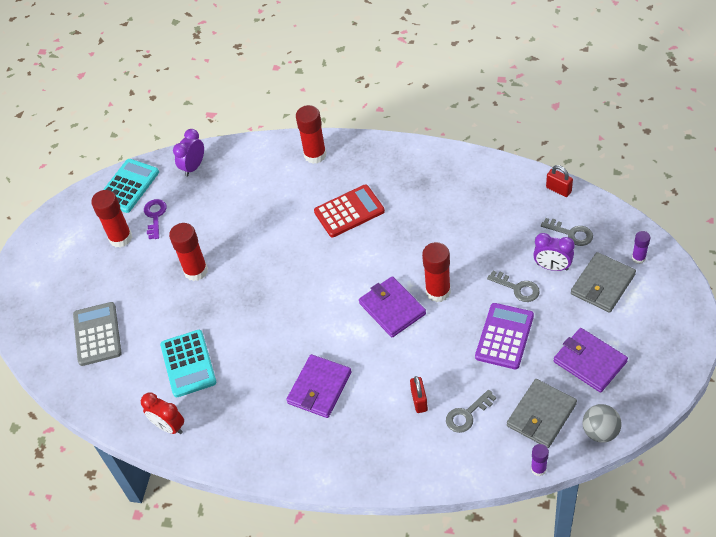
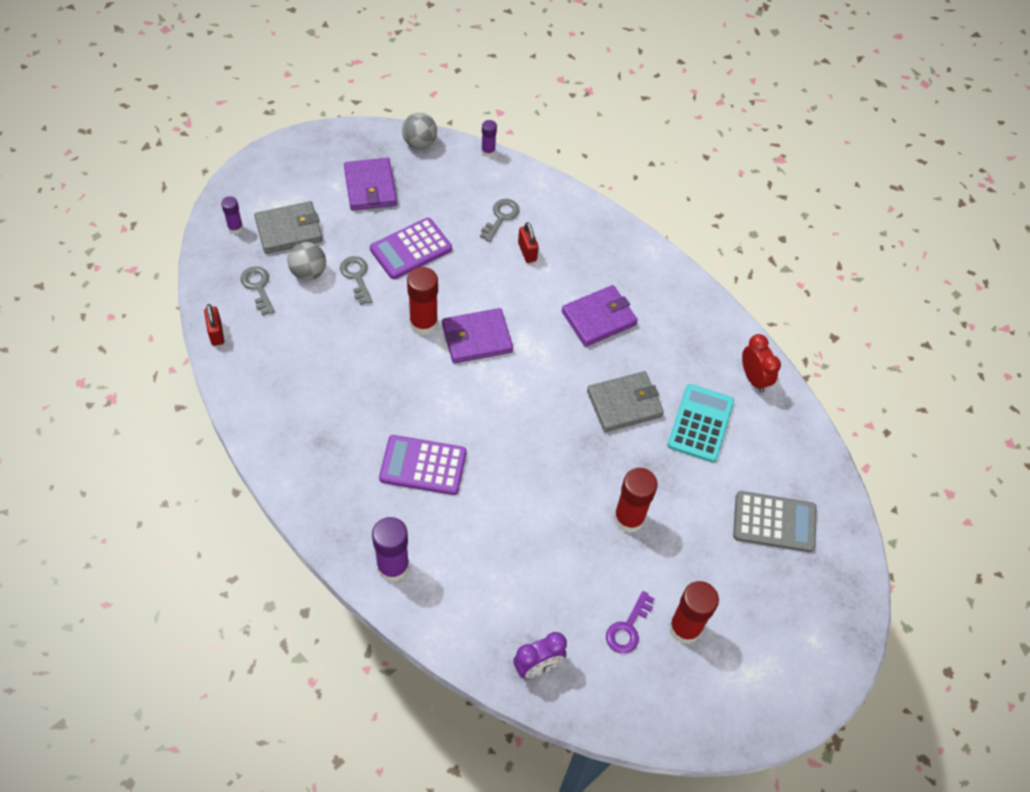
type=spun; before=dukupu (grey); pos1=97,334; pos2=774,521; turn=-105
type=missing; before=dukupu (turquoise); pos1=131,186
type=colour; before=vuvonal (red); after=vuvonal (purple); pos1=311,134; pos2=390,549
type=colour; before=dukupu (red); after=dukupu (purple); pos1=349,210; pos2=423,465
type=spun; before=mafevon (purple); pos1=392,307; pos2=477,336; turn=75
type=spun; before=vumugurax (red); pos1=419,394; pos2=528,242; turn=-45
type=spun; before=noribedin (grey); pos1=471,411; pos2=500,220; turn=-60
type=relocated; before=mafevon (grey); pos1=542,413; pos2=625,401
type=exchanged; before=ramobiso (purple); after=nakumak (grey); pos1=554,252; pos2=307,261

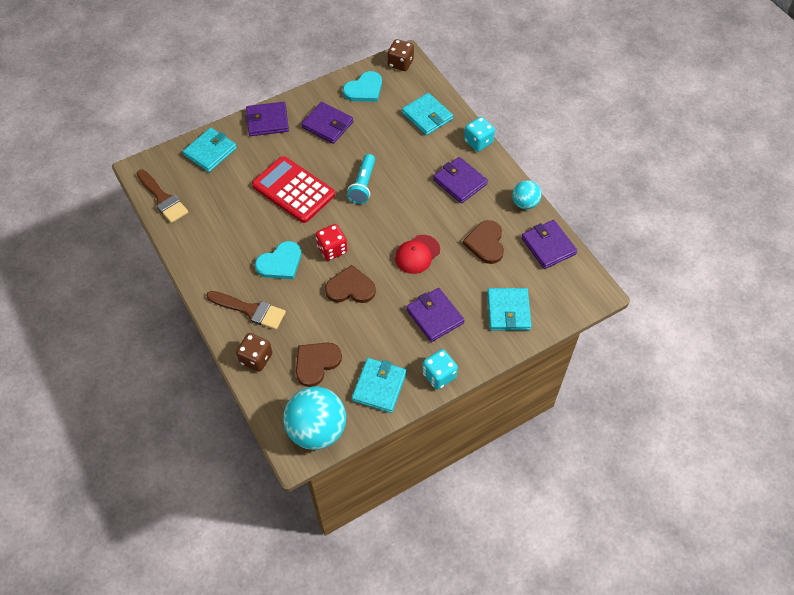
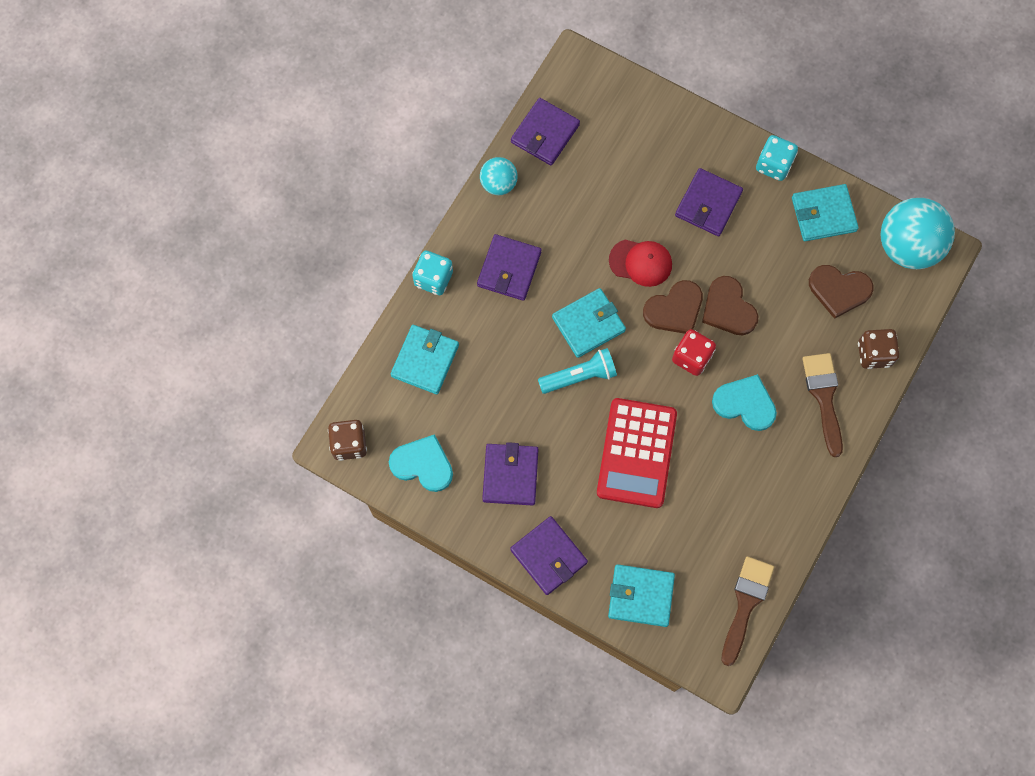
type=relocated; before=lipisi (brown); pos1=483,242; pos2=673,307
type=relocated; before=mafevon (turquoise); pos1=509,309; pos2=589,323

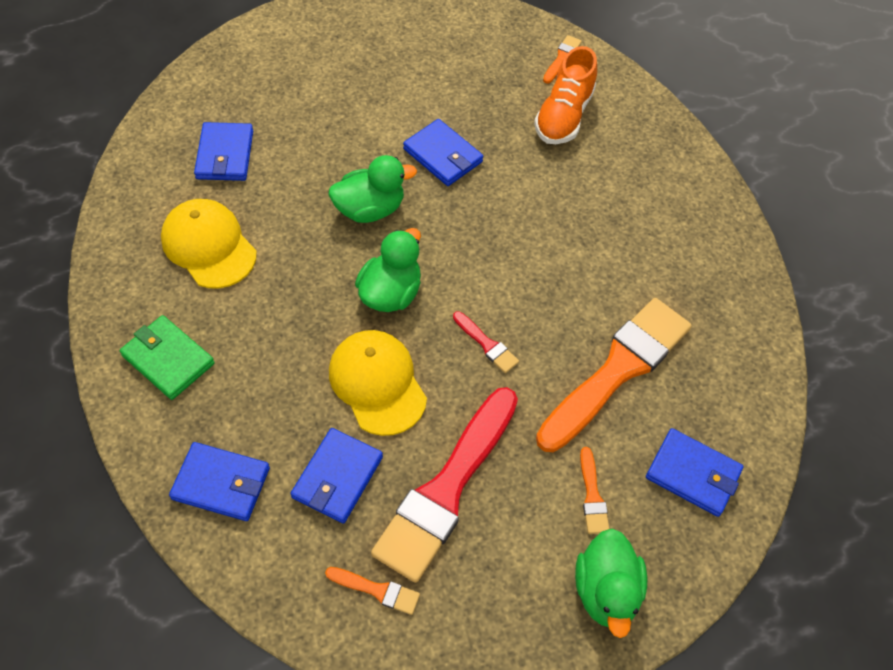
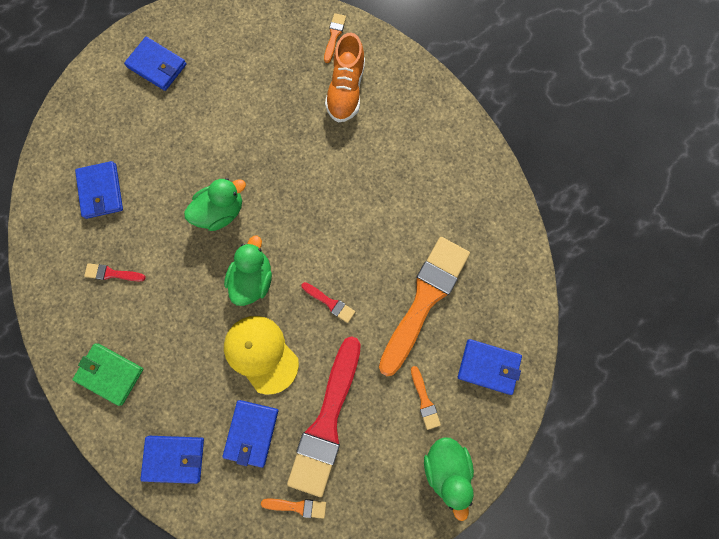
type=exchanged; before=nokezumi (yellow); after=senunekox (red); pos1=209,243; pos2=115,272
type=relocated; before=mafevon (blue); pos1=443,152; pos2=155,64

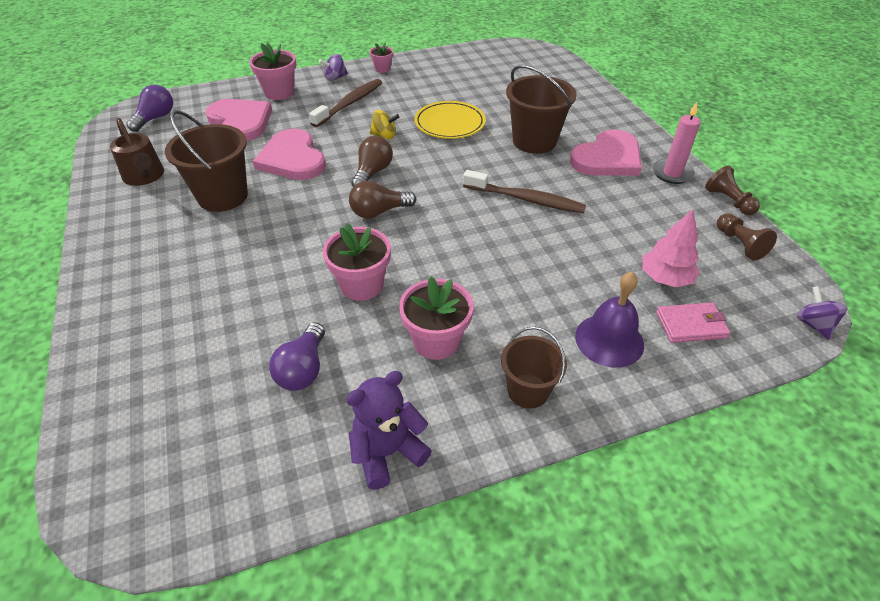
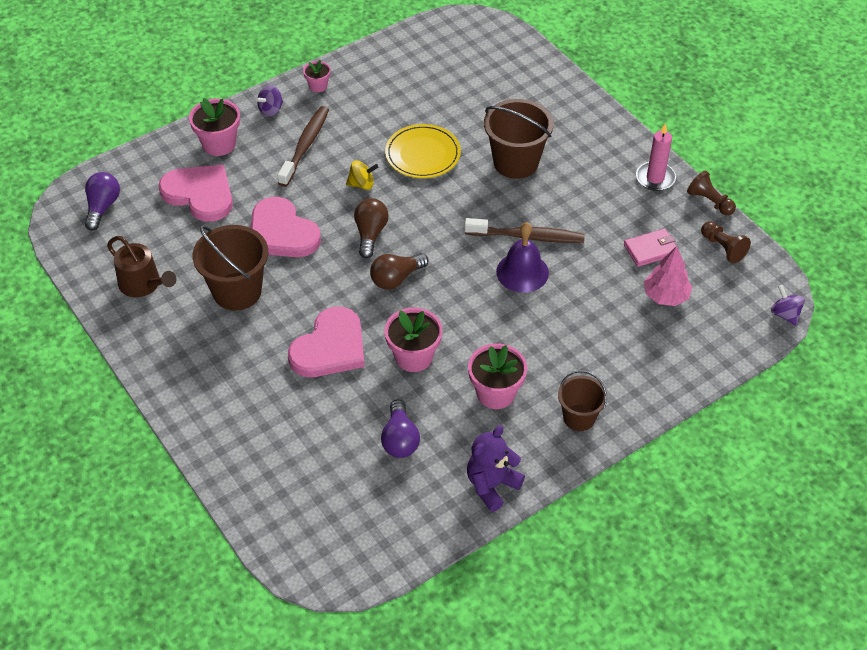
type=relocated; before=lipisi (pink); pos1=606,152; pos2=326,342
type=relocated; before=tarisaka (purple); pos1=609,320; pos2=522,257
type=relocated; before=mafevon (pink); pos1=693,322; pos2=651,248

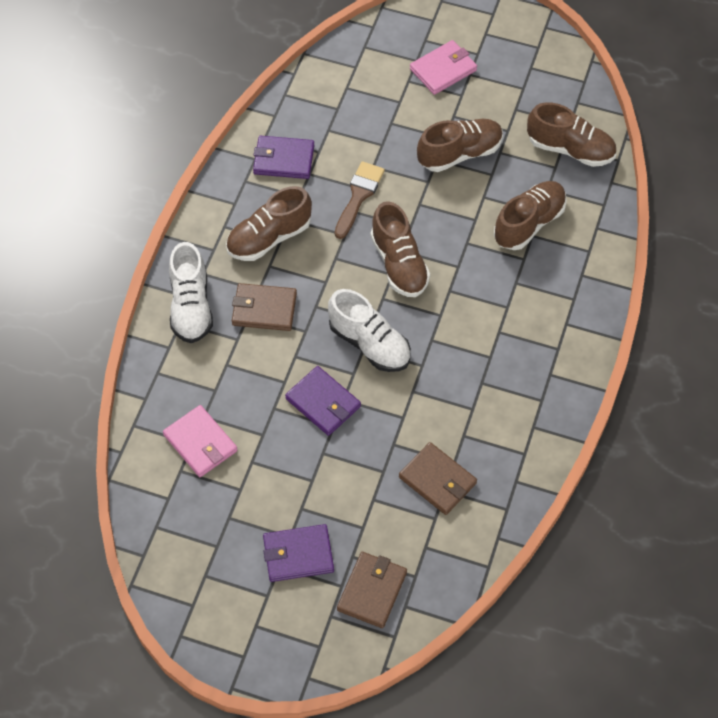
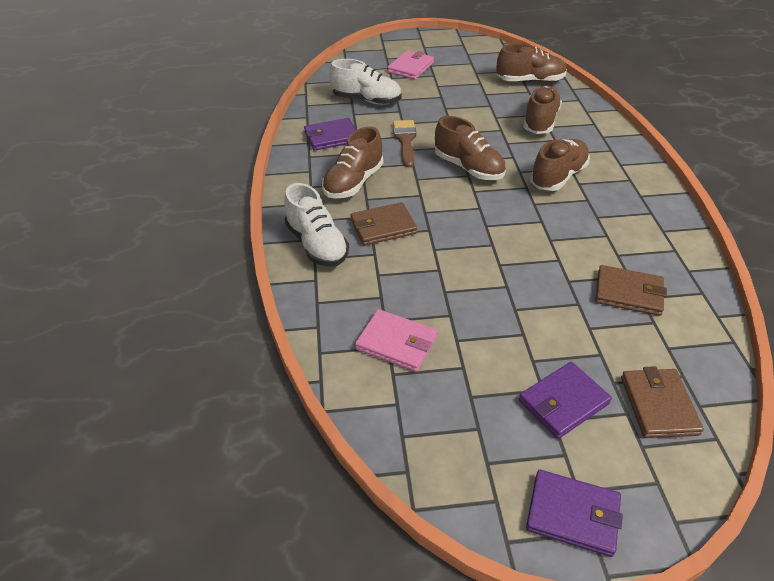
type=relocated; before=mafevon (purple); pos1=323,401; pos2=574,513
type=relocated; before=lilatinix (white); pos1=369,330; pos2=365,82
type=relocated; before=lilatinix (brown); pos1=460,145; pos2=560,165

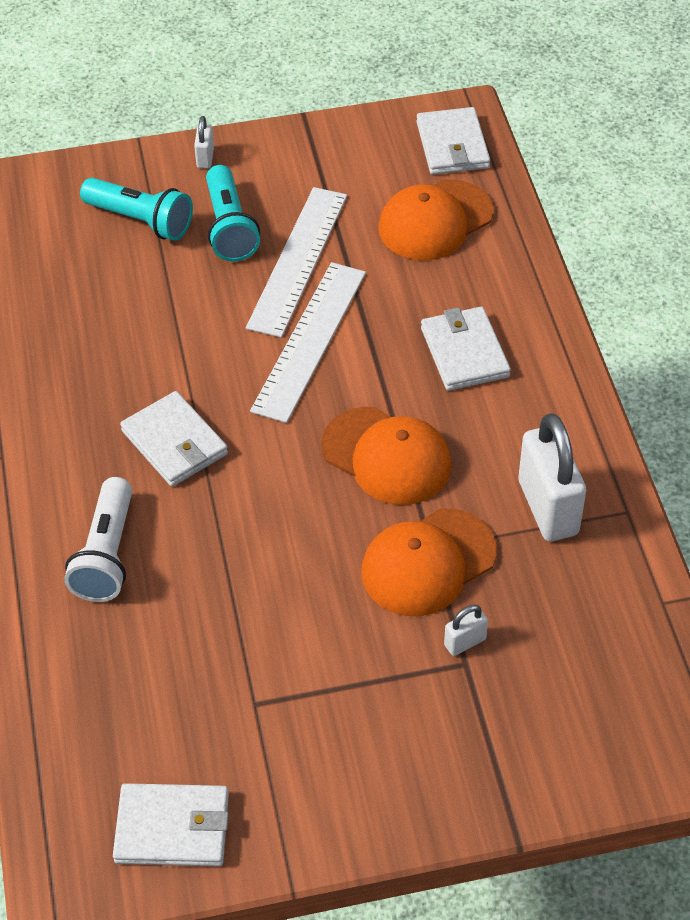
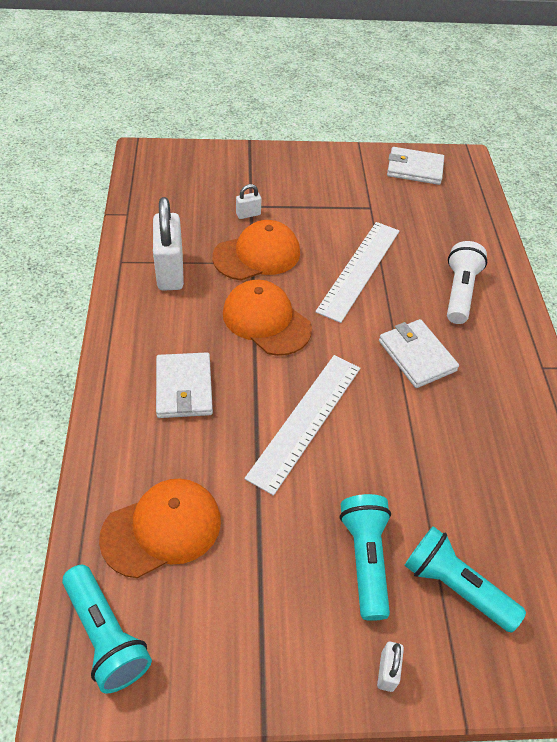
type=relocated; before=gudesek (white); pos1=296,262; pos2=357,272
type=exchanged; before=mafevon (white); after=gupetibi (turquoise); pos1=453,141; pos2=107,629

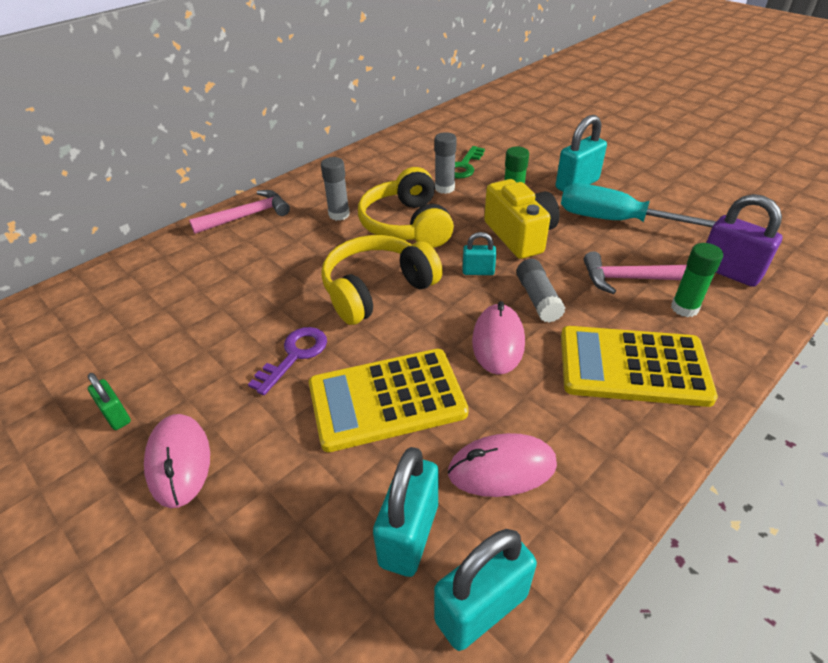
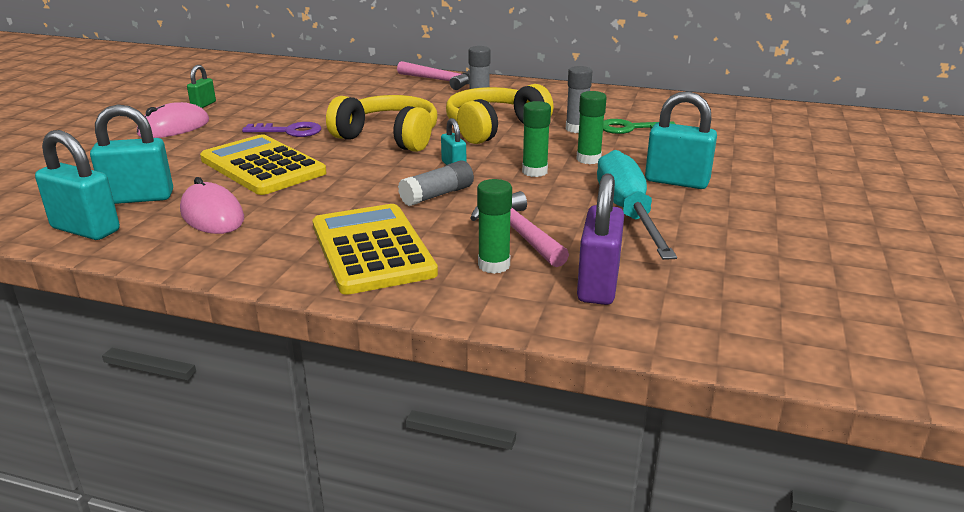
type=missing; before=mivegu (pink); pos1=498,338
type=exchanged; before=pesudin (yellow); after=vuvonal (green); pos1=522,219; pos2=536,139

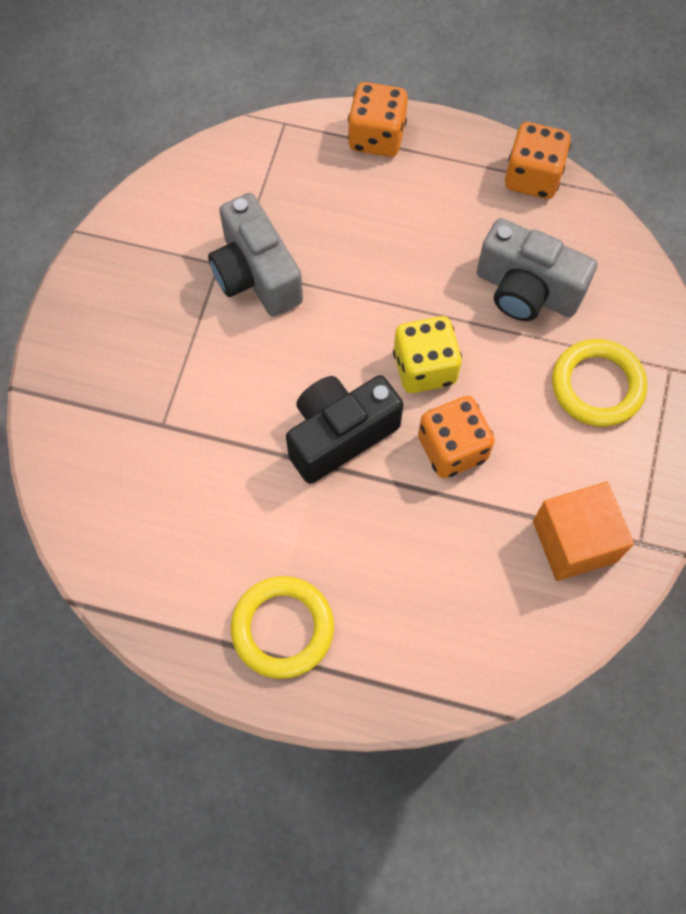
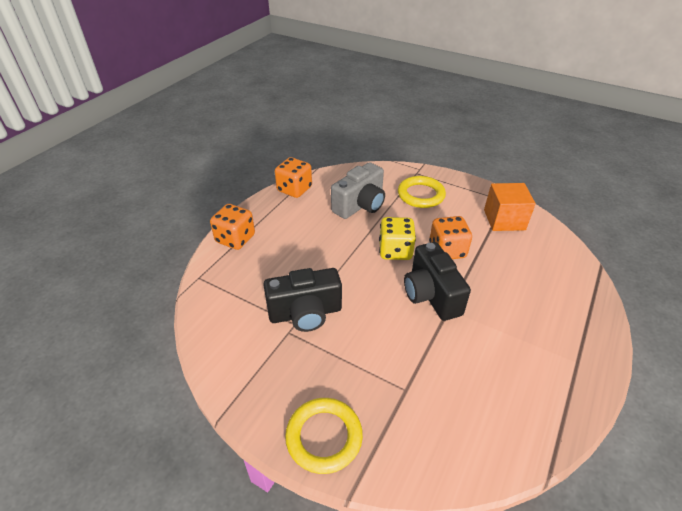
type=colour; before=pesudin (grey); after=pesudin (black); pos1=255,255; pos2=302,300
type=relocated; before=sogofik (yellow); pos1=282,627; pos2=324,436

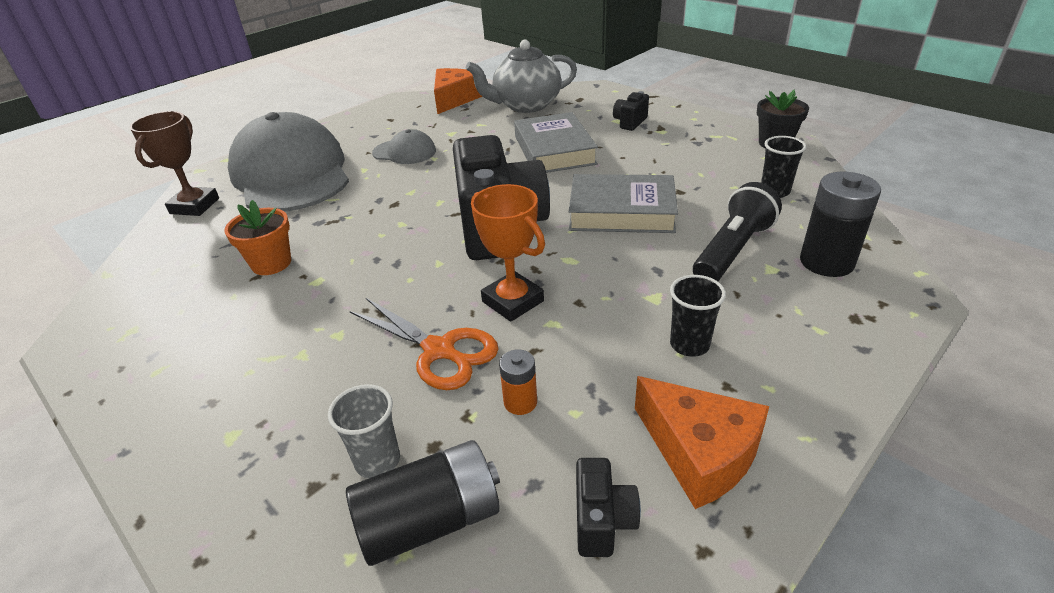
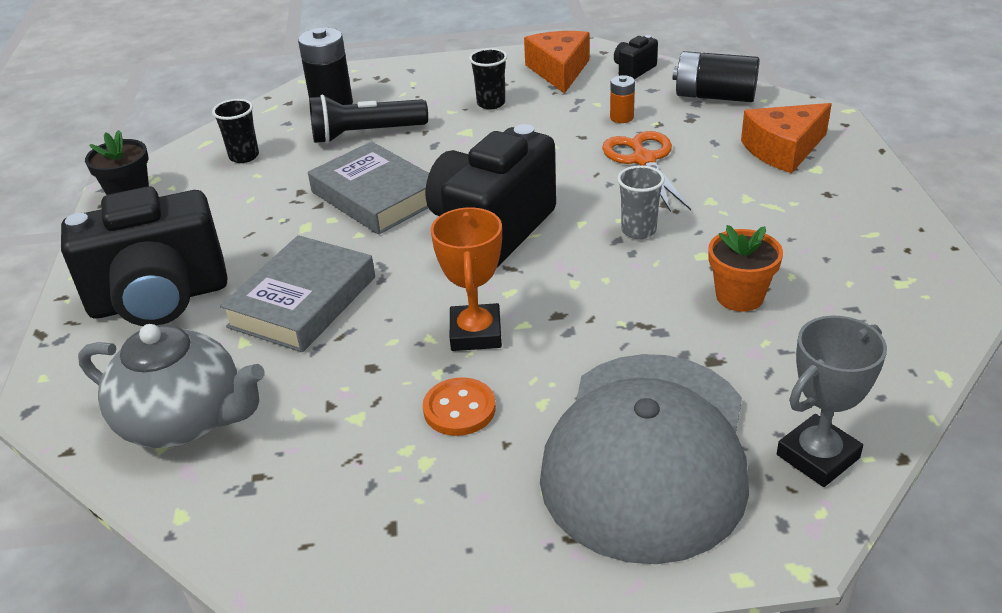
type=colour; before=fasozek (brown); after=fasozek (grey); pos1=174,163; pos2=832,401
type=relocated; before=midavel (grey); pos1=364,431; pos2=641,202
type=exchanged; before=nokezumi (grey); after=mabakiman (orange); pos1=404,146; pos2=459,406
type=relocated; before=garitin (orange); pos1=458,91; pos2=786,138
type=relocated; before=fasozek (orange); pos1=508,253; pos2=466,279
type=size; before=pesudin (black); pos1=631,111; pos2=144,256; scale=2.4

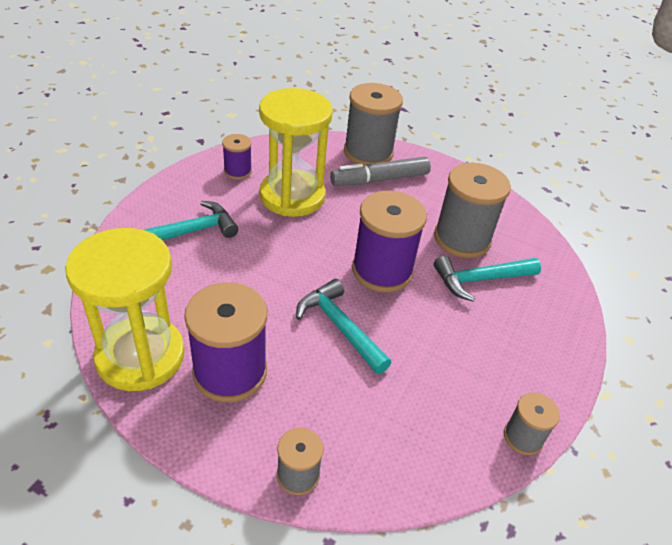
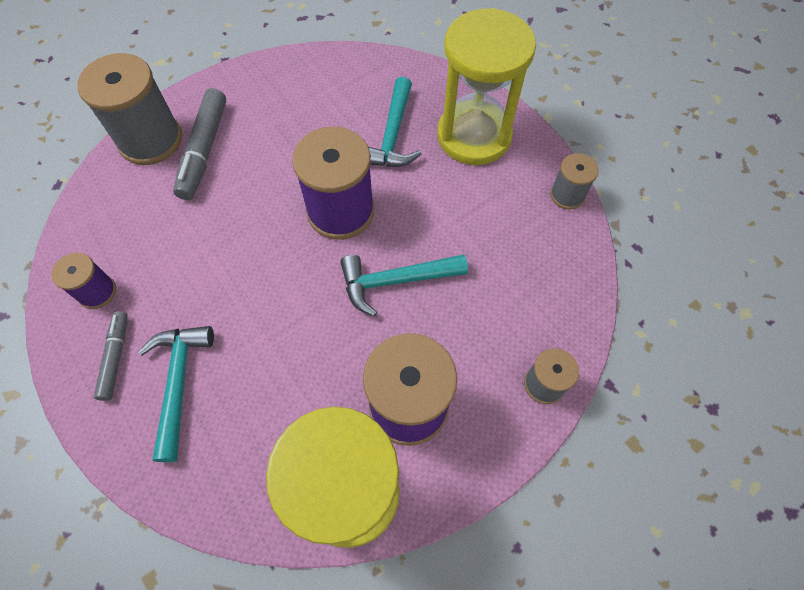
type=relocated; before=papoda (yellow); pos1=296,152; pos2=486,86
type=missing; before=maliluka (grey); pos1=472,210
type=appeared; after=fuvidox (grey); pos2=111,356

